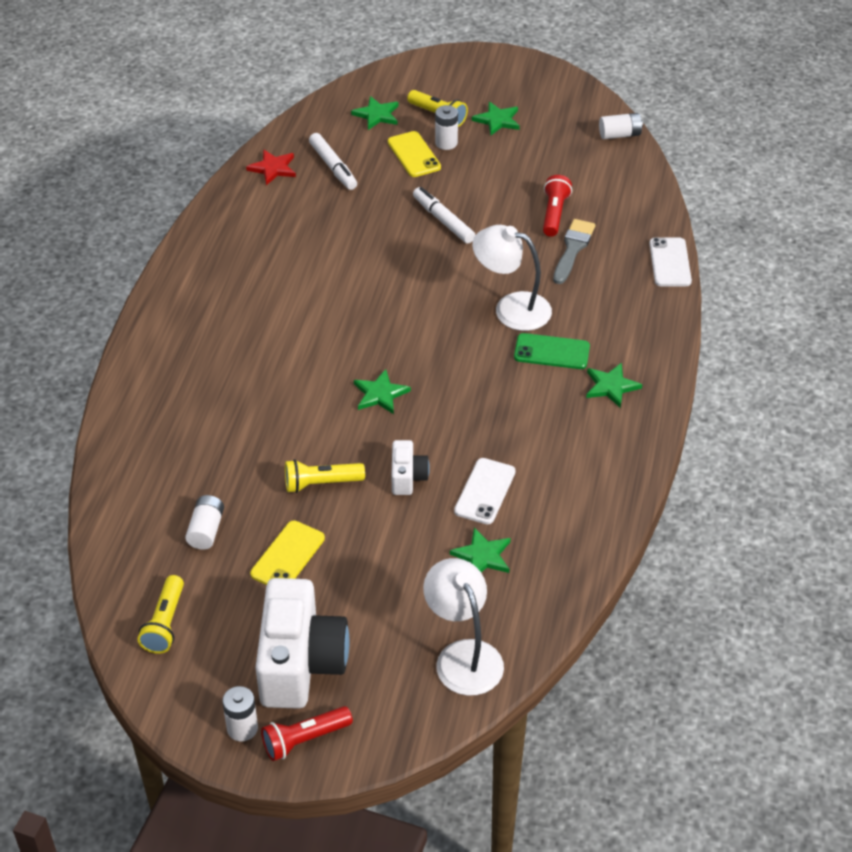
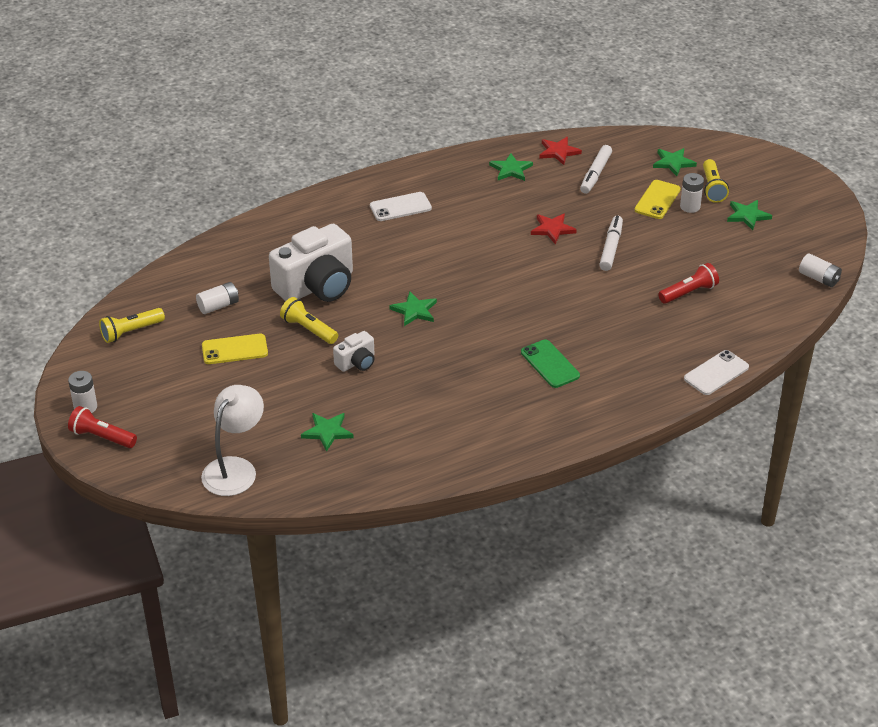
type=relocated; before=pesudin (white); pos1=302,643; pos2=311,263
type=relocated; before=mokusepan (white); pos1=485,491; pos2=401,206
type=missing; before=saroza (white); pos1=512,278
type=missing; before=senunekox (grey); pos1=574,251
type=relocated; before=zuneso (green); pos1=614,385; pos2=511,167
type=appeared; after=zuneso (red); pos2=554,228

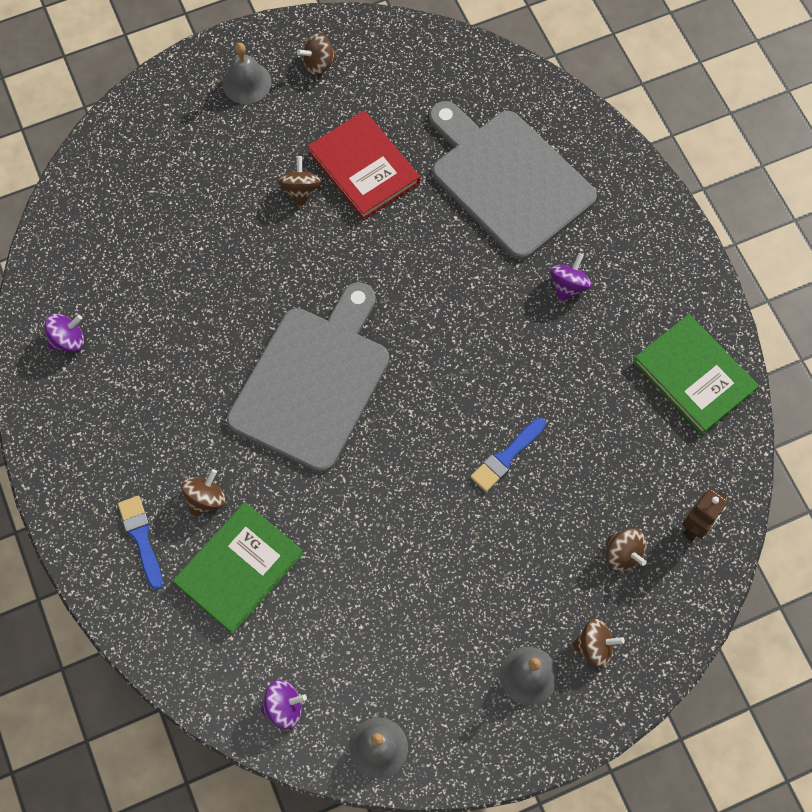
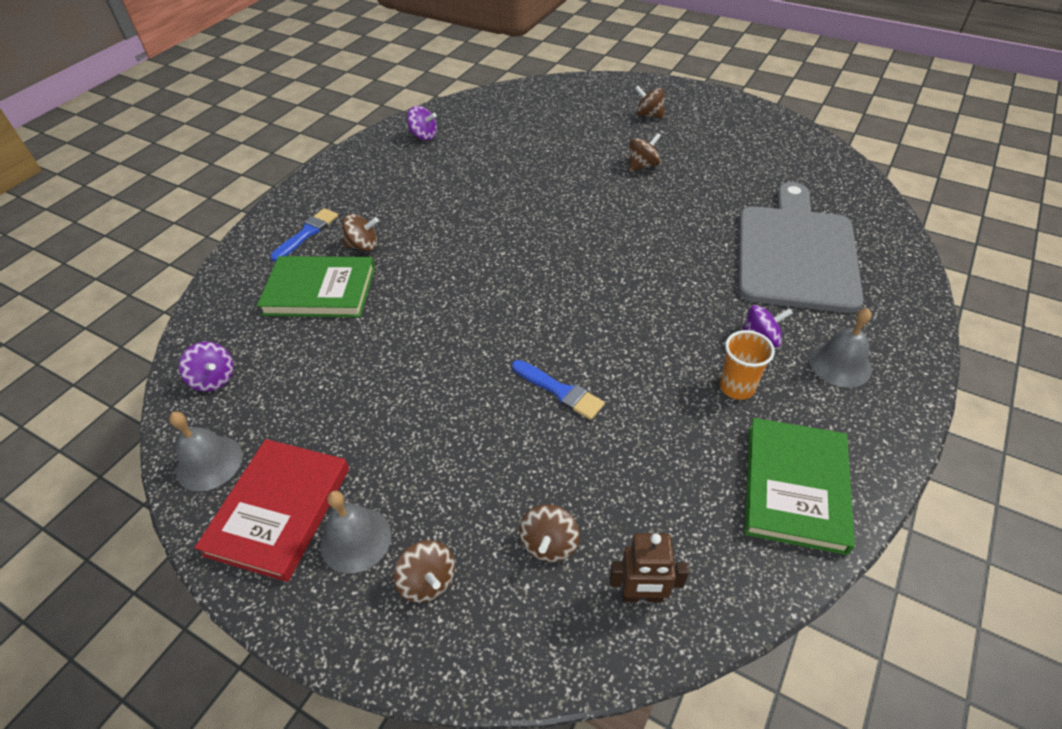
type=relocated; before=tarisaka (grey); pos1=246,73; pos2=841,348
type=missing; before=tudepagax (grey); pos1=308,377
type=relocated; before=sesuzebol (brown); pos1=317,54; pos2=650,102
type=relocated; before=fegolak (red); pos1=364,165; pos2=271,510
type=spun; before=senunekox (blue); pos1=508,455; pos2=558,390; turn=-150
type=appeared; after=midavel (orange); pos2=747,365

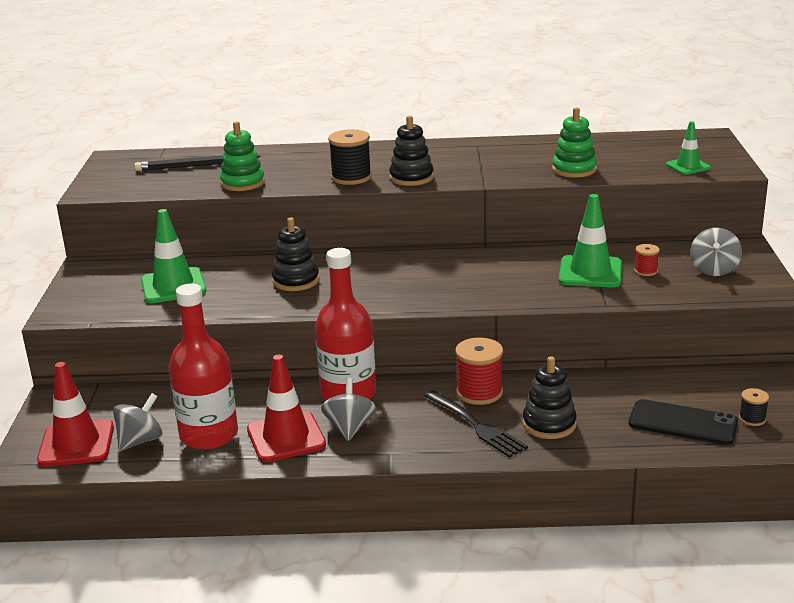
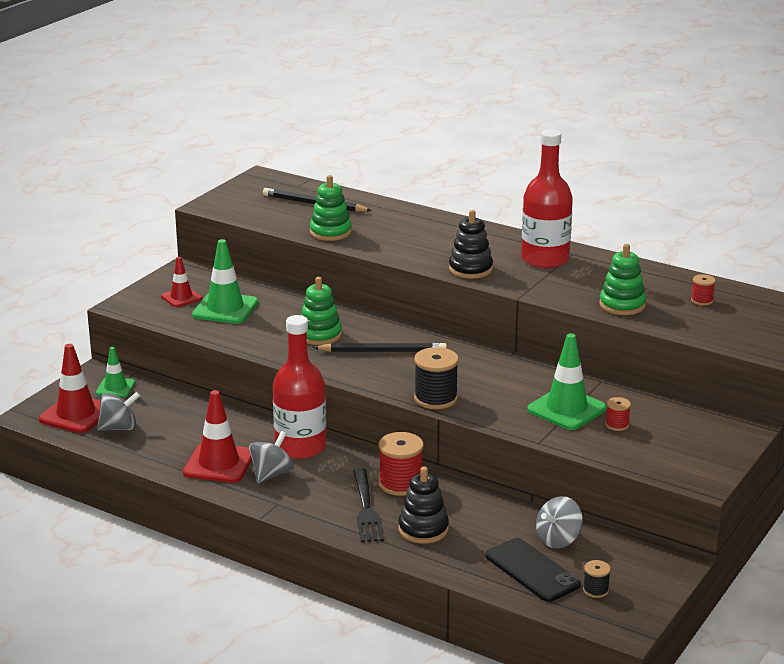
type=relocated; before=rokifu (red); pos1=203,366; pos2=547,198
type=colour; before=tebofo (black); after=tebofo (green); pos1=295,254; pos2=321,311
type=relocated; before=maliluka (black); pos1=350,157; pos2=436,378
type=relocated; before=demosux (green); pos1=688,148; pos2=115,372
type=relocated; before=sesuzebol (grey); pos1=716,252; pos2=559,522
type=appeared; after=demosux (red); pos2=181,282
type=appeared; after=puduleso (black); pos2=380,347
type=appeared; after=maliluka (red); pos2=703,290

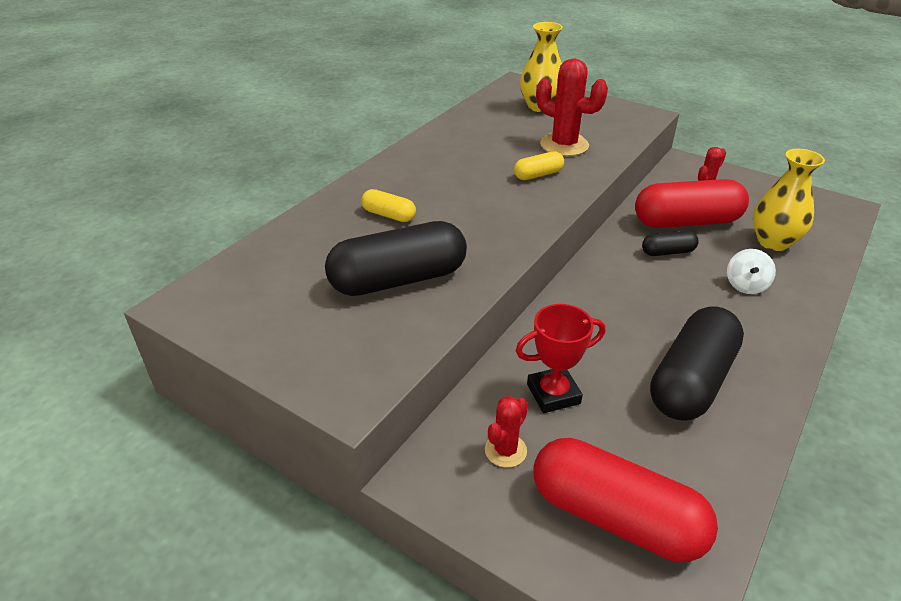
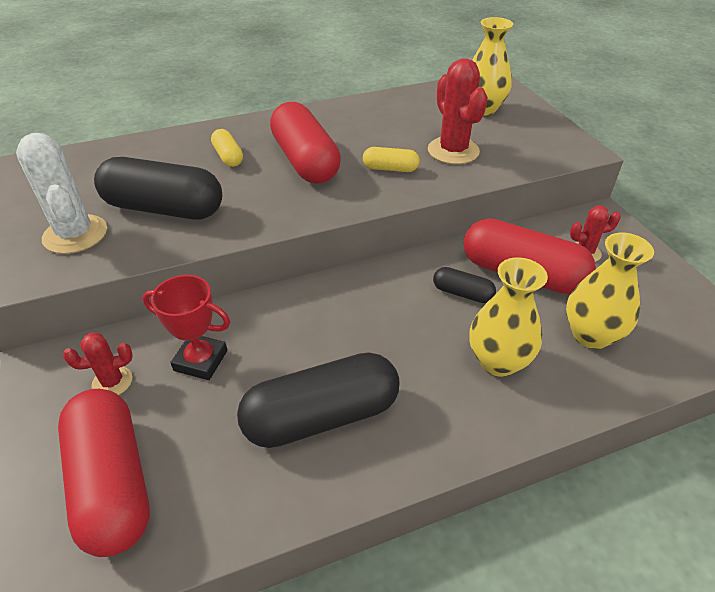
type=exchanged; before=sesuzebol (white); after=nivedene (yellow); pos1=751,271; pos2=509,317
type=appeared; after=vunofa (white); pos2=61,193
type=appeared; after=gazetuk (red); pos2=305,143

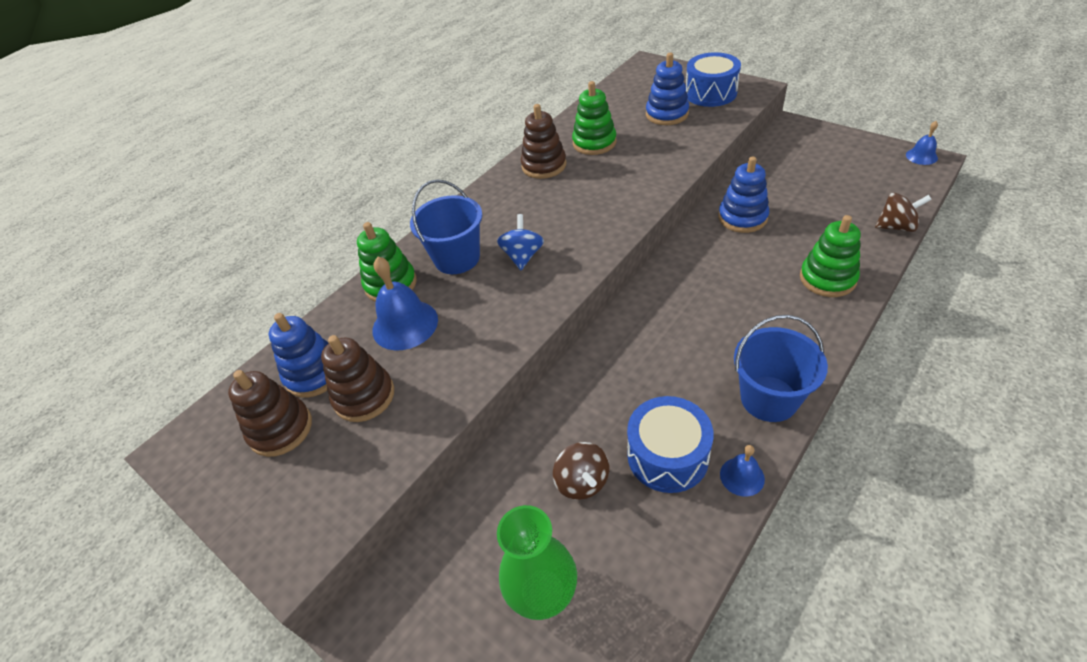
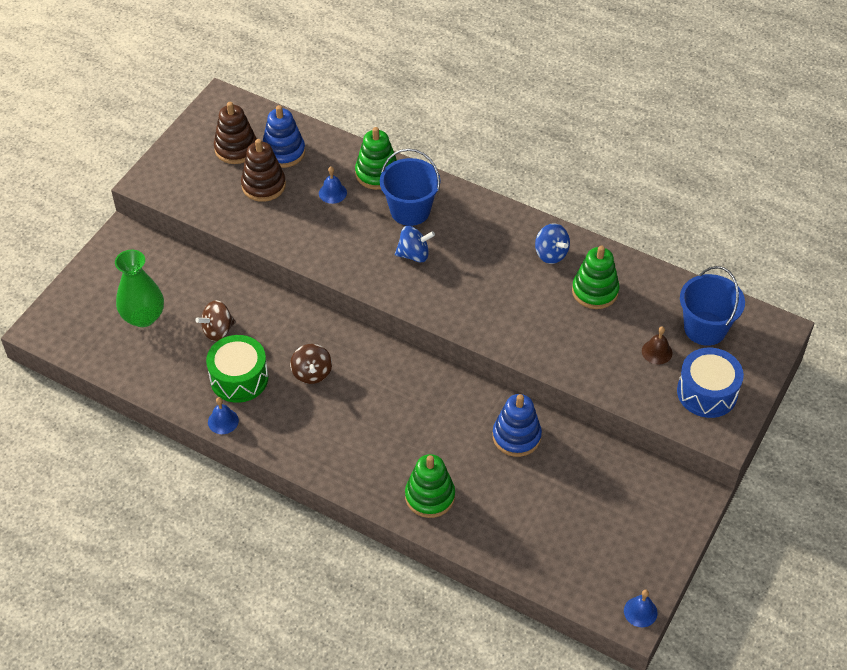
type=size; before=tarisaka (blue); pos1=405,304; pos2=333,185; scale=0.54
type=exchanged; before=tebofo (brown); after=sesuzebol (blue); pos1=543,141; pos2=552,243
type=colour; before=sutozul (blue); after=sutozul (green); pos1=670,444; pos2=237,369
type=exchanged; before=tebofo (blue); after=tarisaka (brown); pos1=667,89; pos2=657,345
type=relocated; before=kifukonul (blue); pos1=781,368; pos2=712,306
type=relocated; before=sesuzebol (brown); pos1=903,212; pos2=311,364

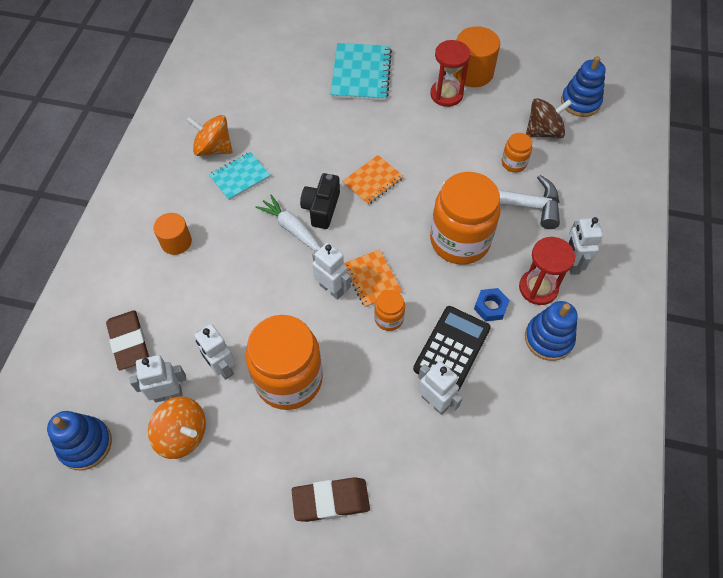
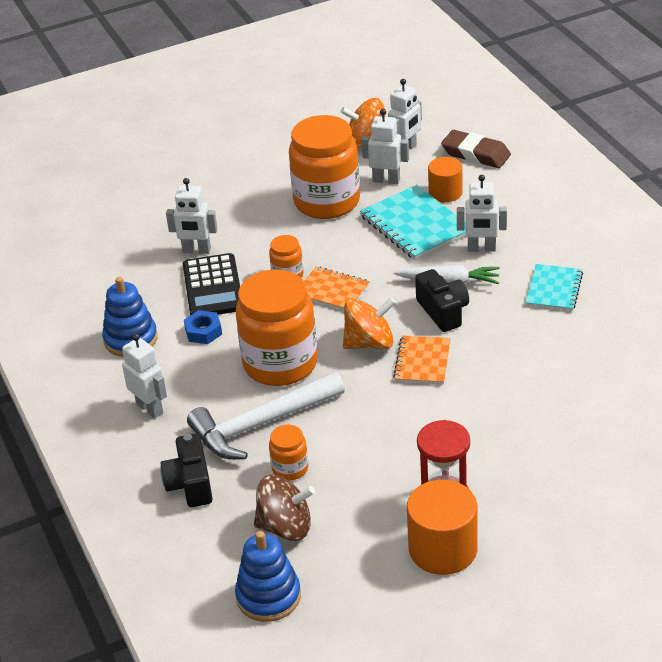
type=missing; before=tebofo (blue); pos1=79,440
type=relocated; before=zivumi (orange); pos1=172,234; pos2=445,179
type=relocated; before=sesuzebol (orange); pos1=209,135; pos2=369,323
type=missing; before=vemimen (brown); pos1=330,499
type=relocated; before=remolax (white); pos1=331,271; pos2=482,213
type=relocated; before=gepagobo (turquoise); pos1=361,72; pos2=413,222
type=missing; before=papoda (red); pos1=547,271
type=spun; before=sesuzebol (brown); pos1=549,118; pos2=284,508; turn=-120
type=appeared; after=pesudin (black); pos2=186,470

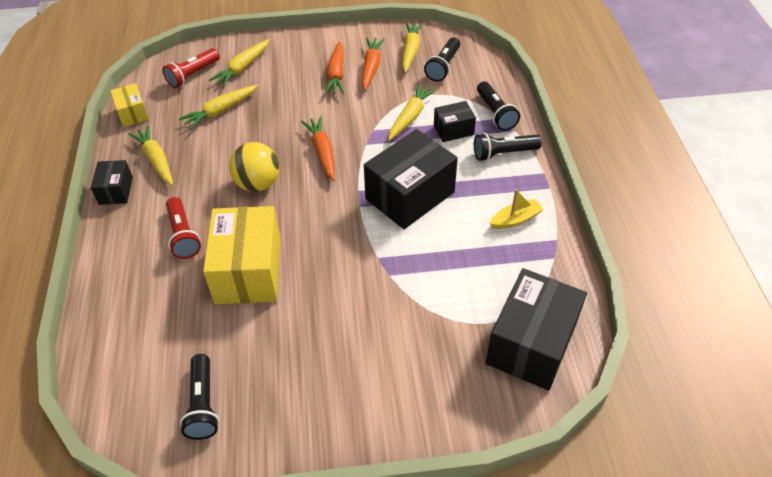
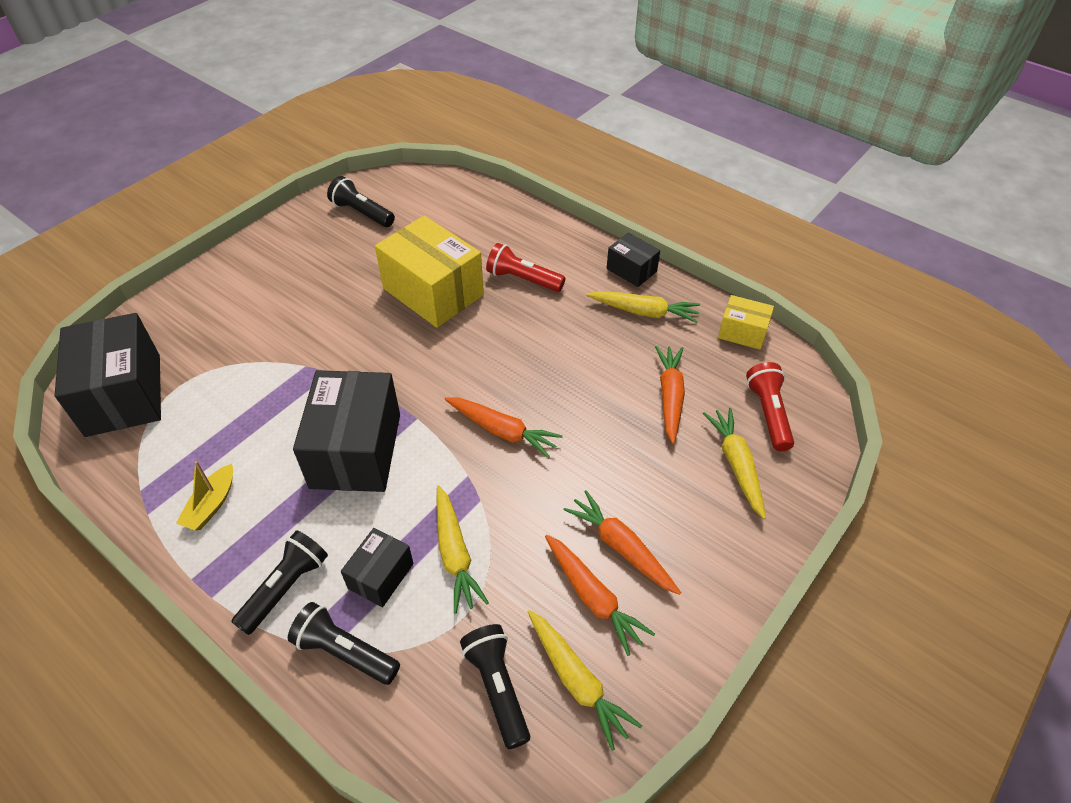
type=colour; before=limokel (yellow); after=limokel (orange); pos1=218,107; pos2=670,395
type=missing; before=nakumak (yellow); pos1=254,167

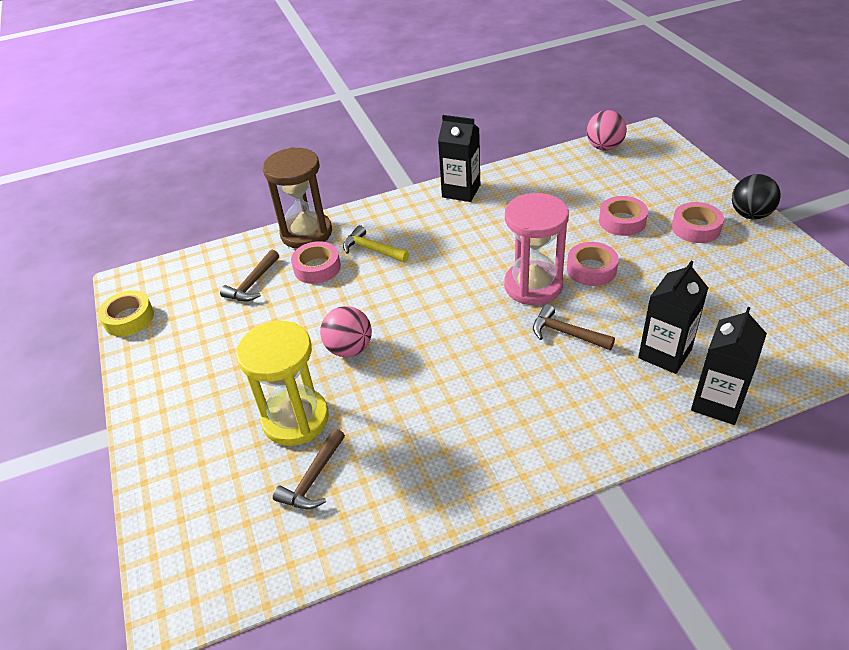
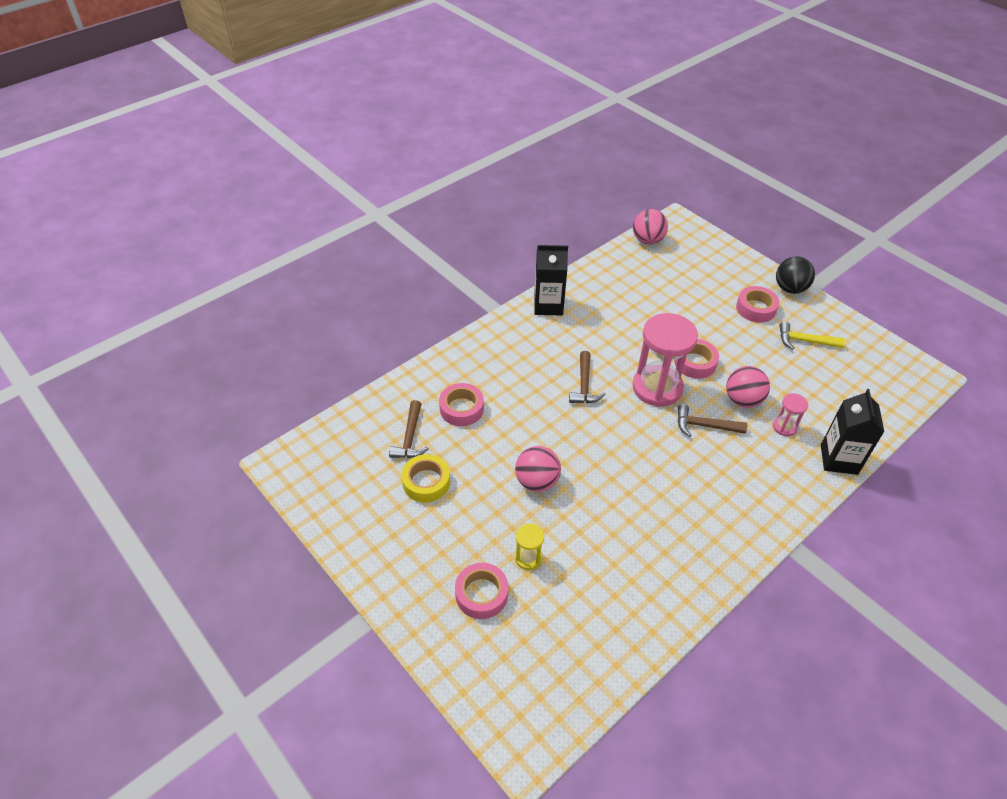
type=relocated; before=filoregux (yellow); pos1=126,313; pos2=425,478
type=size; before=papoda (yellow); pos1=282,383; pos2=529,546; scale=0.46
type=missing; before=papoda (brown); pos1=297,198
type=relocated; before=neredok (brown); pos1=309,468; pos2=587,377
type=relocated; before=neredok (yellow); pos1=376,243; pos2=812,336
type=relocated; before=filoregux (pink); pos1=623,216; pos2=481,591
type=exchanged; before=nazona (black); after=papoda (pink); pos1=673,317; pos2=790,414
type=appeared; after=nakumak (pink); pos2=748,387

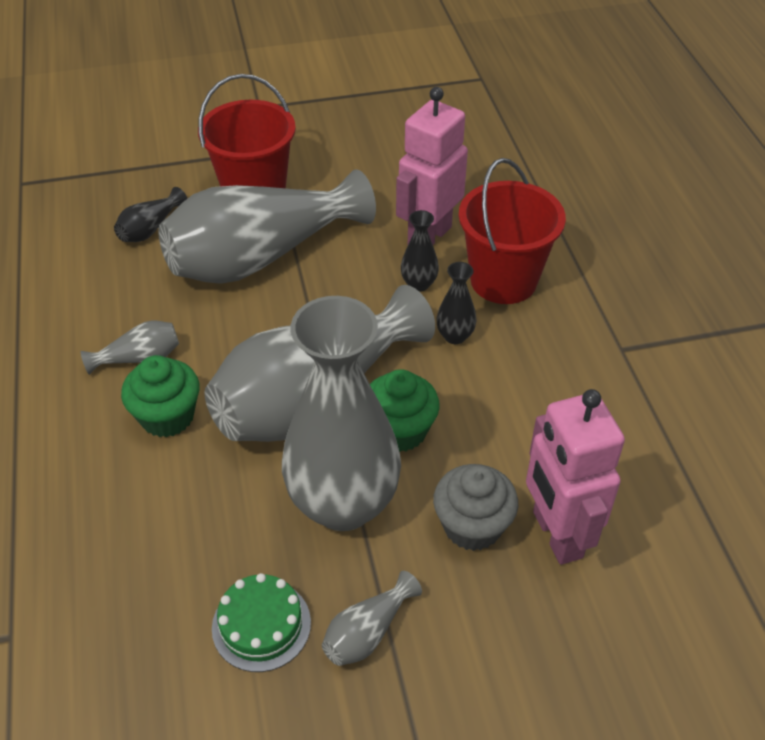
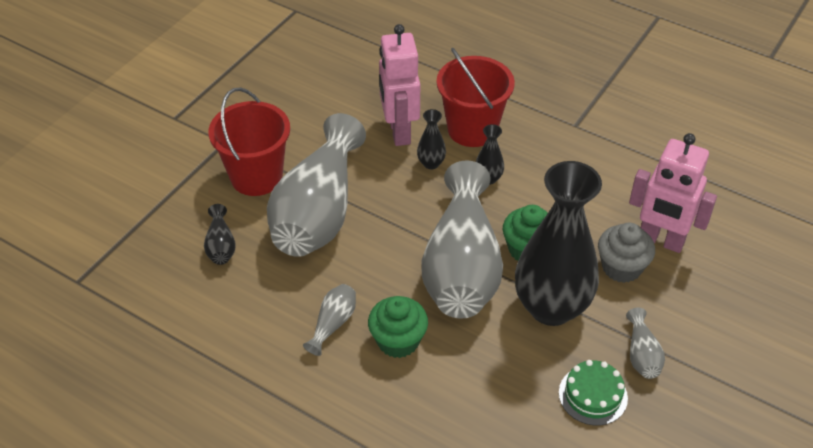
type=colour; before=nivedene (grey); after=nivedene (black); pos1=341,413; pos2=558,243

